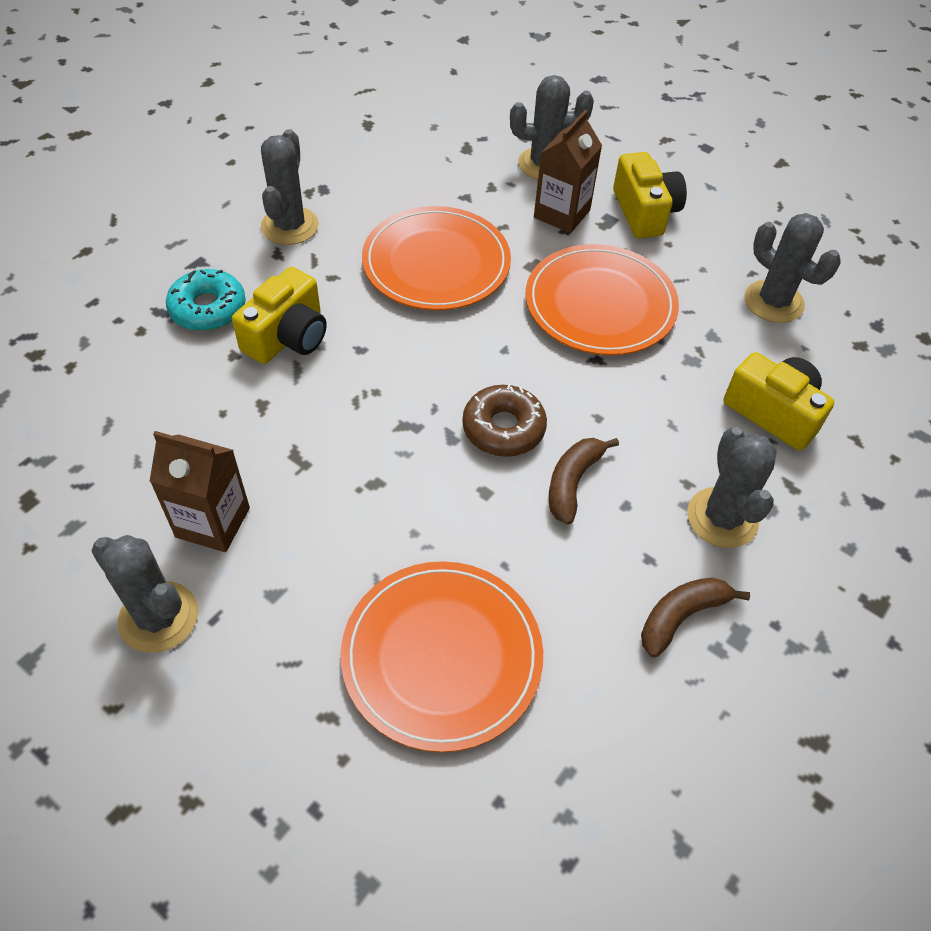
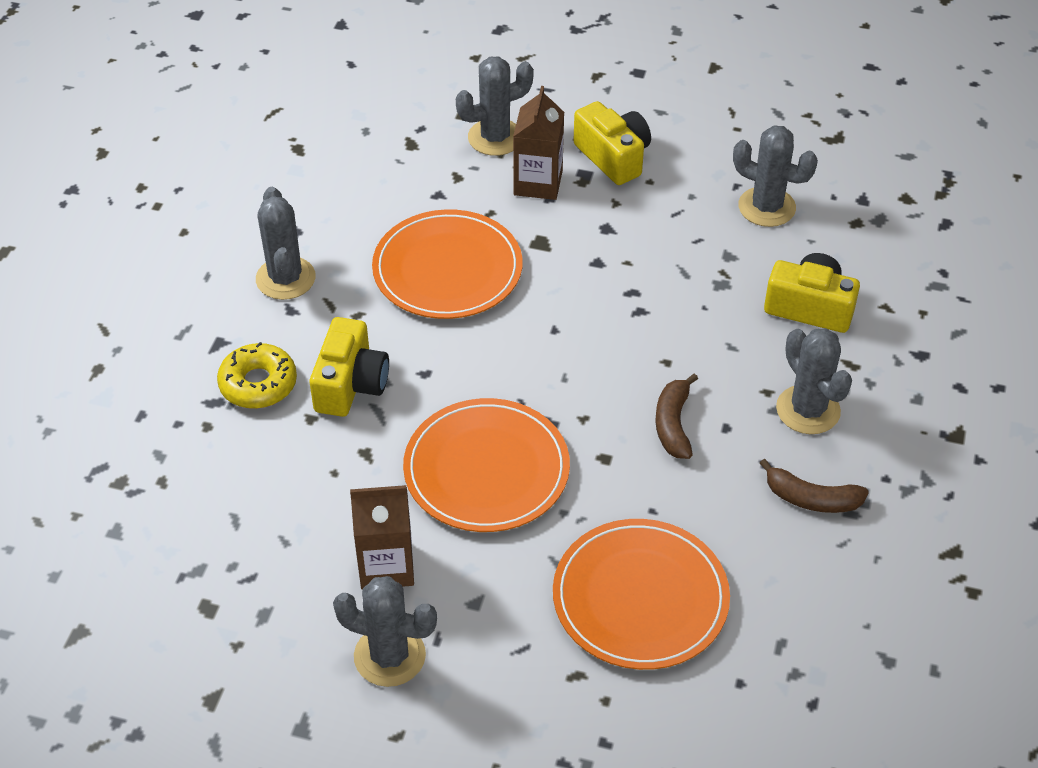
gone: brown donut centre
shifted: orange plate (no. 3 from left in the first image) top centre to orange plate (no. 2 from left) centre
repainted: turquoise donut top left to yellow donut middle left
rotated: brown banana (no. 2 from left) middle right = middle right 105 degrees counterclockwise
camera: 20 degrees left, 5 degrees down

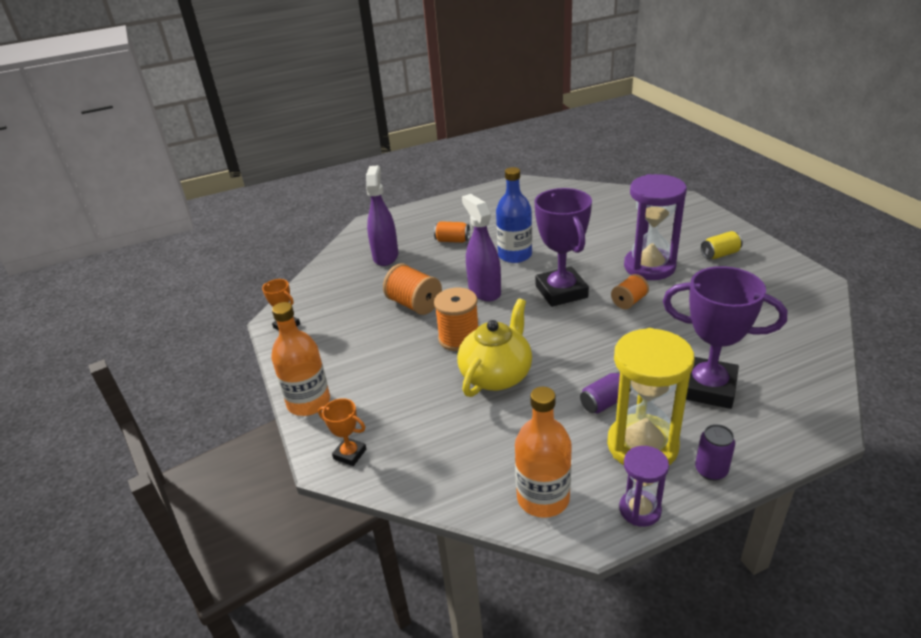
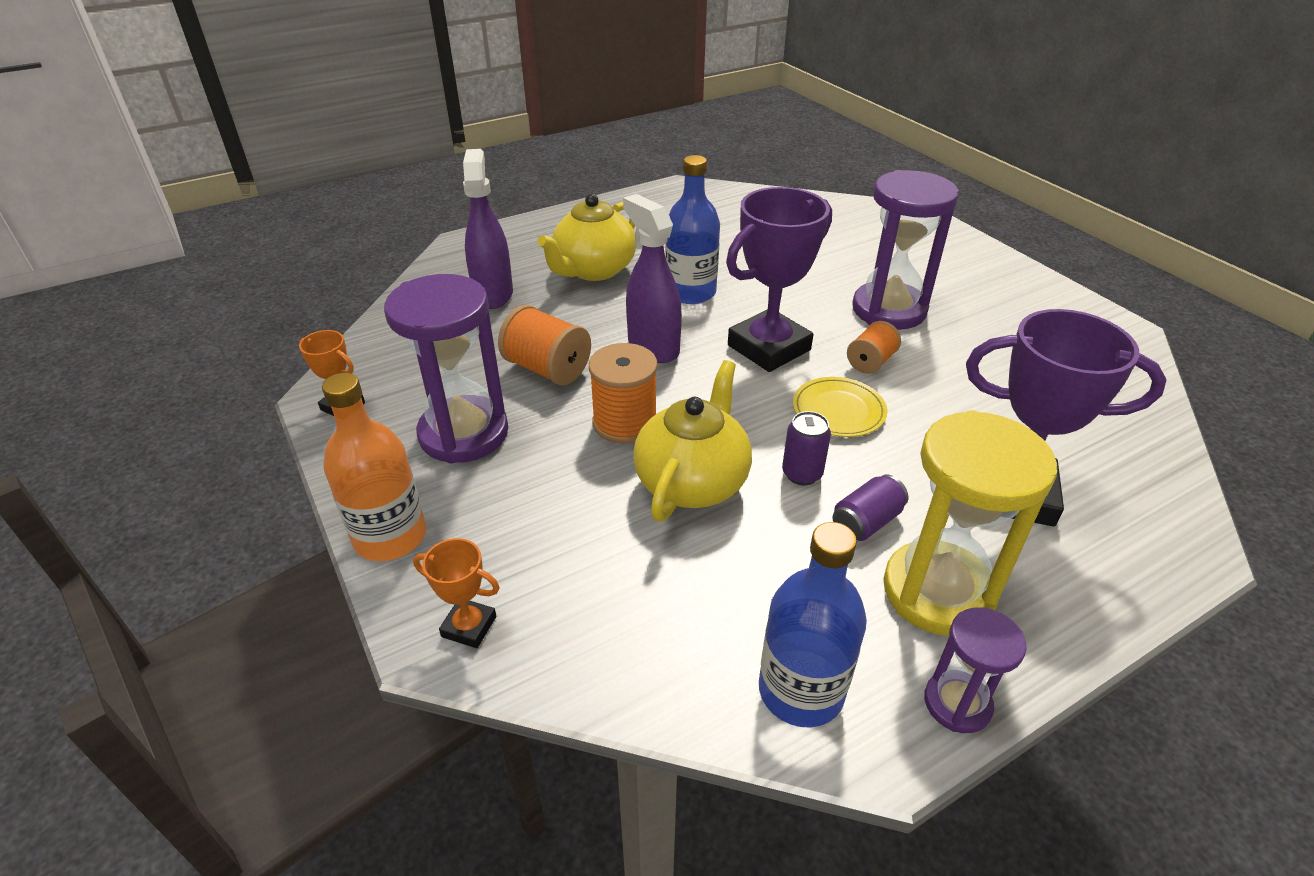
gone: yellow can middle right
new: purple hourglass (no. 1 from left) centre; yellow plate centre
shifted: purple can (no. 2 from left in the first image) bottom right to purple can (no. 1 from left) centre
swapped: orange can centre to yellow teapot (no. 1 from left) top centre
repainted: orange bottle (no. 2 from left) bottom centre to blue bottle (no. 2 from left) bottom centre
rotated: purple trophy (no. 1 from left) centre = top centre 75 degrees clockwise
camera: 10 degrees left, 5 degrees up

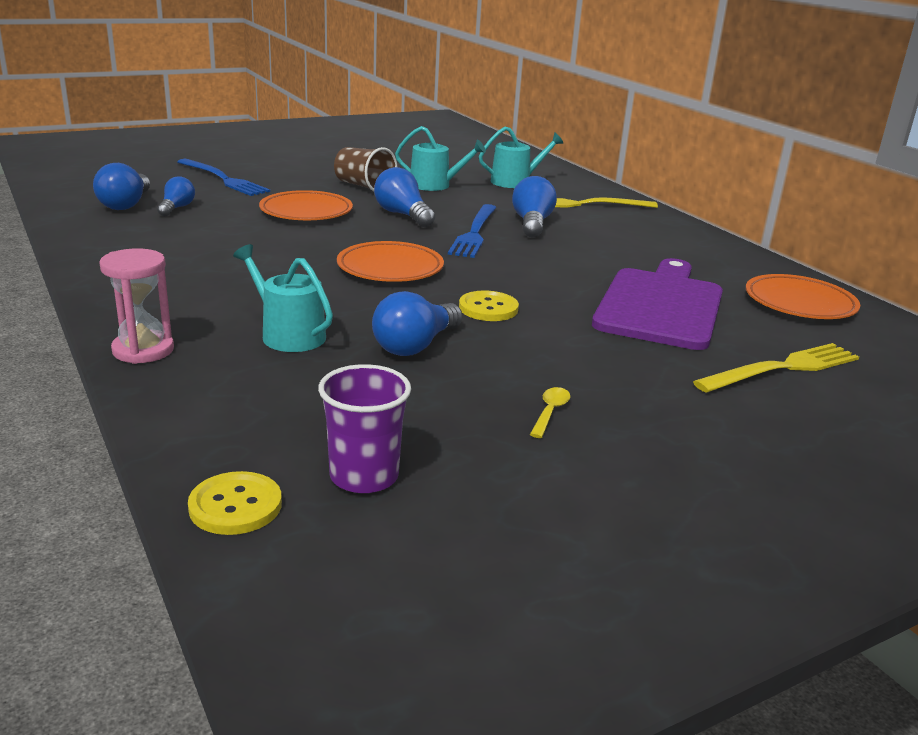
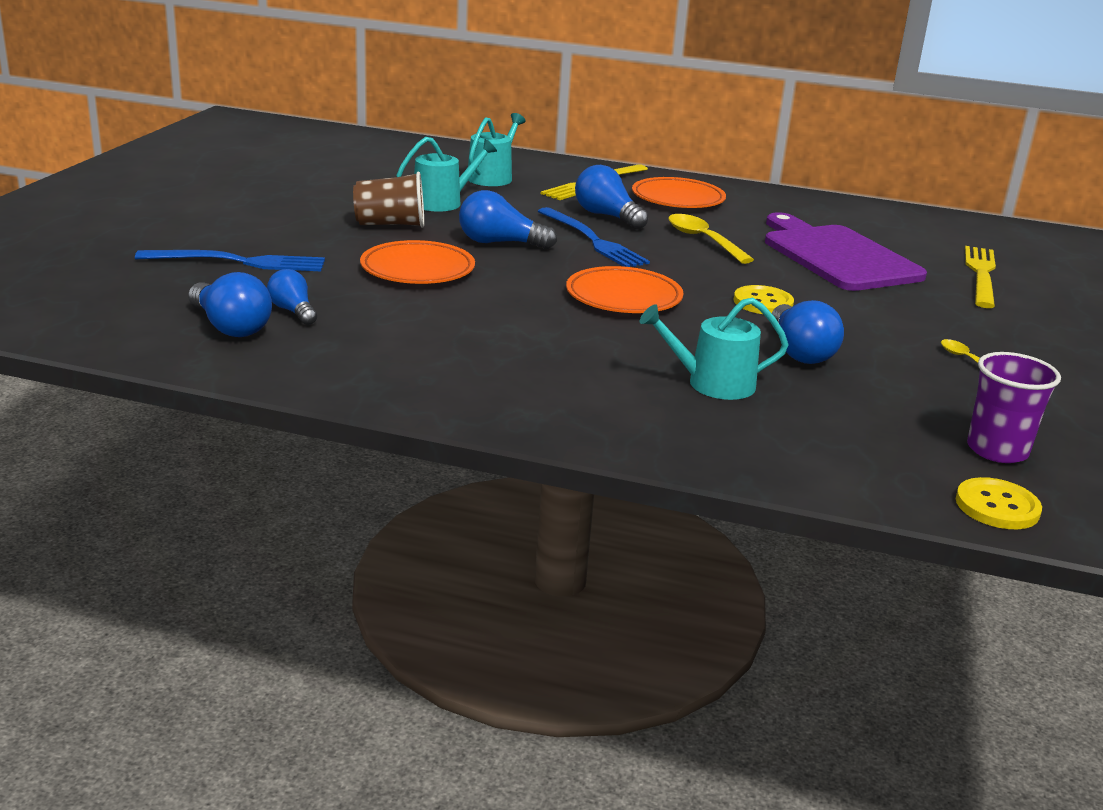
gone: pink hourglass middle left
new: yellow spoon (no. 1 from left) top centre
shifted: orange plate (no. 3 from left) middle right to top centre
camera: 45 degrees left, 0 degrees up

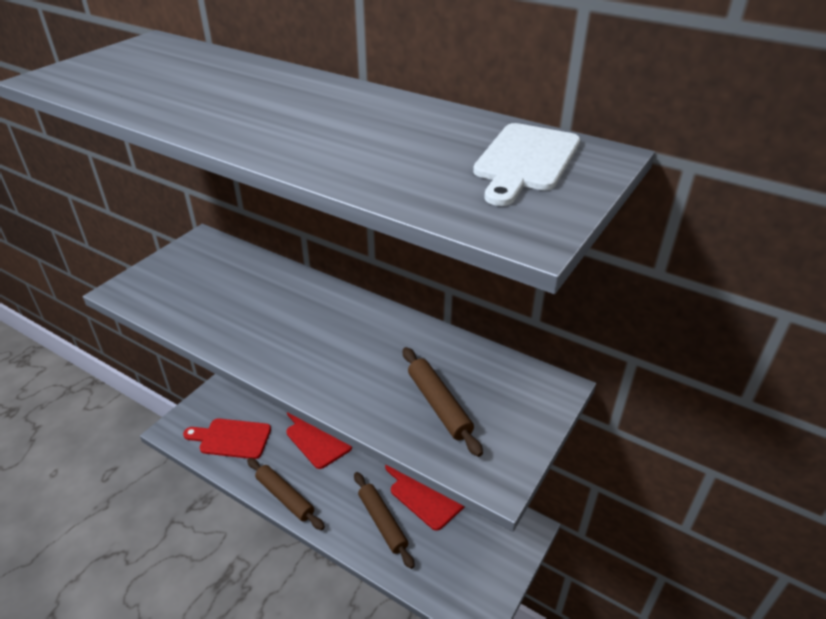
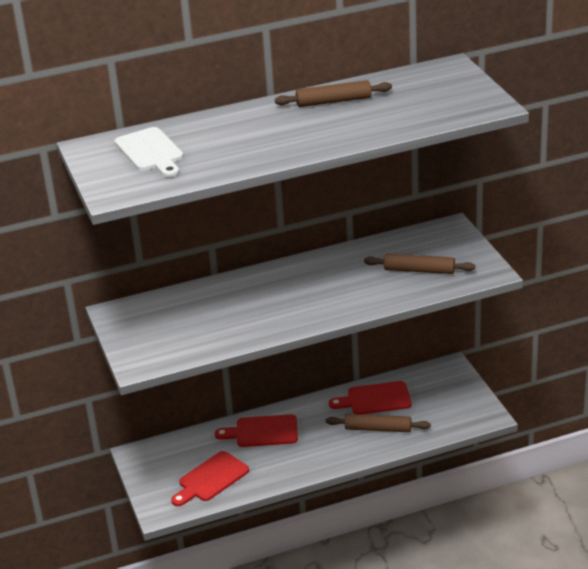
shifted: white cutting board top centre to top left; brown rolling pin (no. 1 from left) bottom centre to top centre
camera: 50 degrees left, 5 degrees down

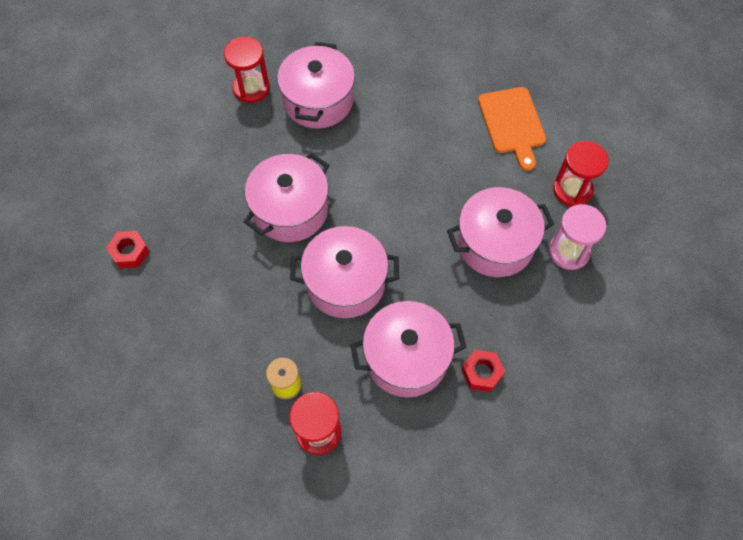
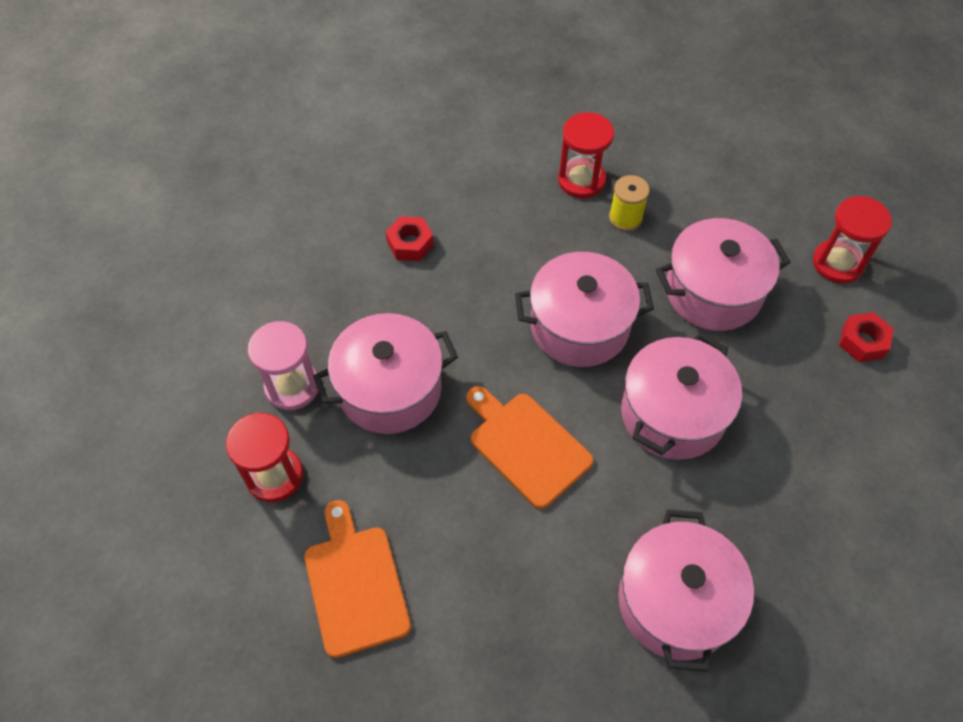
new: orange cutting board (no. 2 from left) centre
shifted: pink pot (no. 4 from left in the first image) centre to pink pot (no. 5 from left) middle right; red hourglass (no. 1 from left in the first image) top left to red hourglass (no. 3 from left) top right
camera: 175 degrees right, 5 degrees down

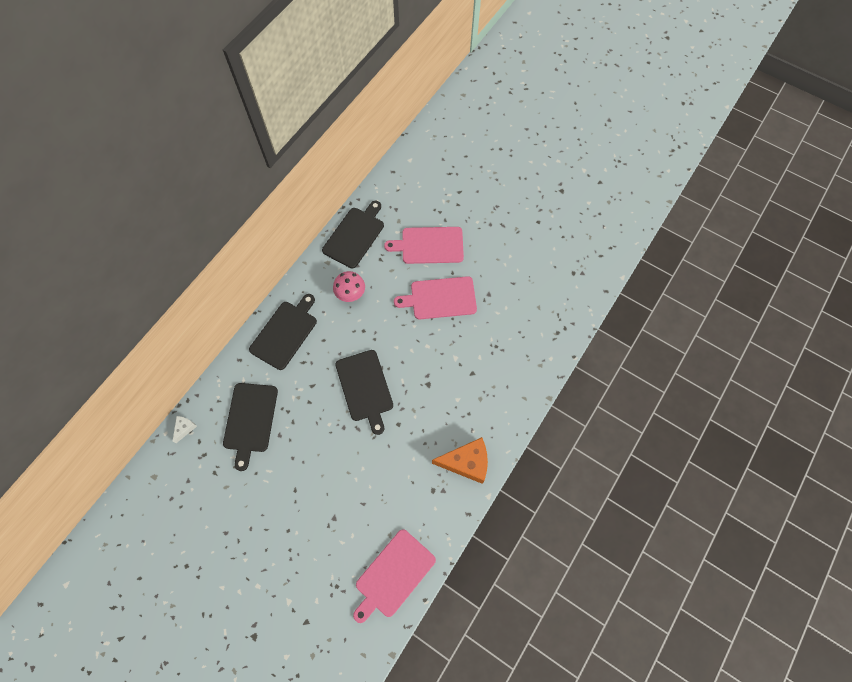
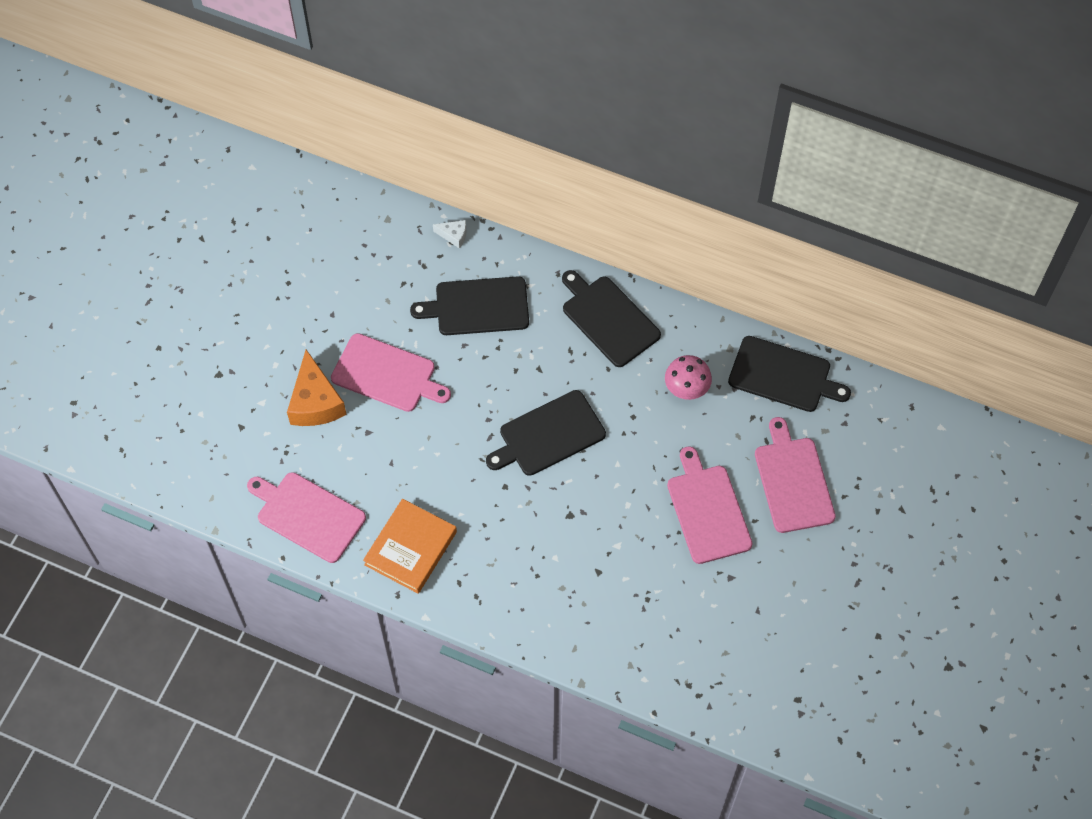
new: pink cutting board (no. 2 from left) centre; orange book bottom centre
shifted: orange cheese bottom centre to middle left
rotated: black cutting board (no. 2 from left in the first image) middle left = centre 150 degrees counterclockwise
camera: 80 degrees right, 5 degrees down

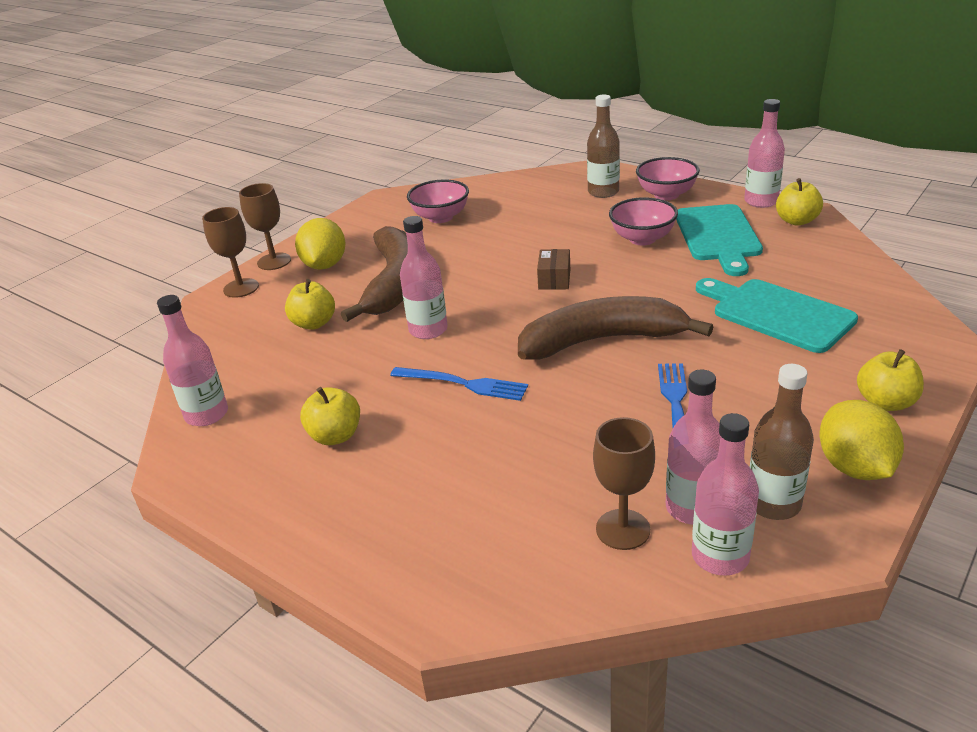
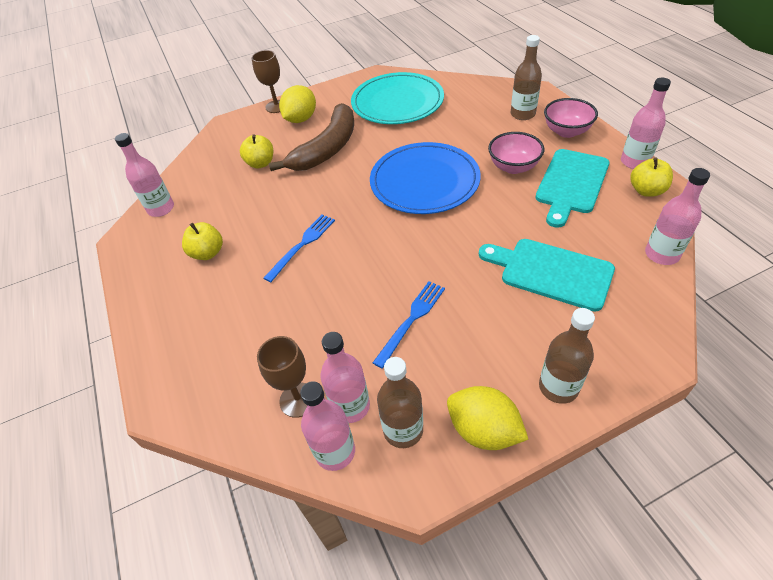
gone: brown goblet (no. 1 from left) middle left; brown banana (no. 2 from left) centre
shifted: pink bottle (no. 2 from left in the first image) centre to pink bottle (no. 5 from left) middle right
swapped: pink bowl (no. 1 from left) top centre to turquoise plate top centre; brown box centre to blue plate top centre; yellow apple (no. 4 from left) middle right to brown bottle (no. 3 from left) middle right
rotated: blue fork (no. 1 from left) centre = centre 105 degrees counterclockwise; yellow lemon (no. 2 from left) middle right = bottom centre 75 degrees counterclockwise; turquoise cutting board (no. 2 from left in the first image) middle right = middle right 45 degrees counterclockwise
camera: 30 degrees right, 15 degrees up

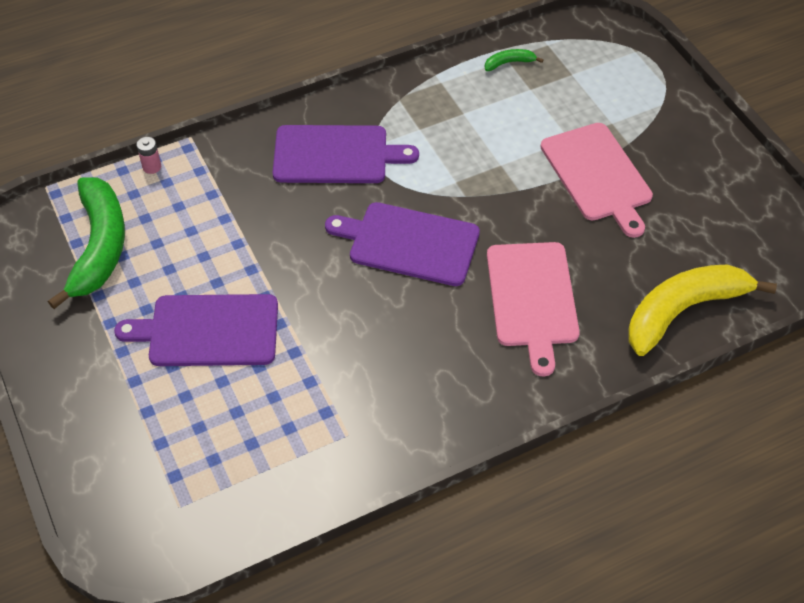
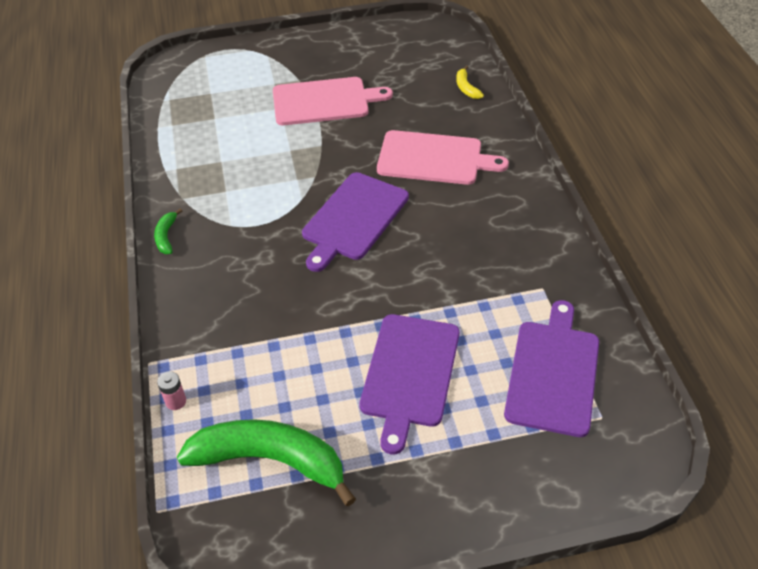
shifted: green banana (no. 2 from left in the first image) top centre to green banana (no. 1 from left) middle left; purple cutting board (no. 2 from left in the first image) top centre to purple cutting board (no. 3 from left) middle right
scaled: yellow banana middle right = top centre x0.42
camera: 75 degrees left, 5 degrees down

